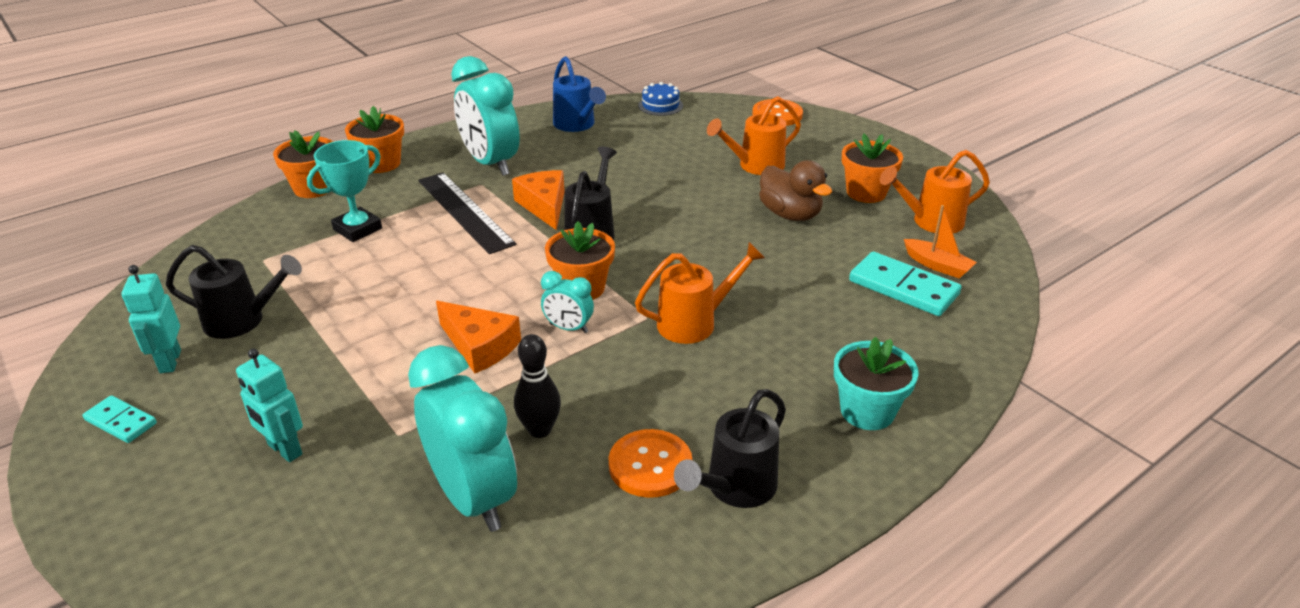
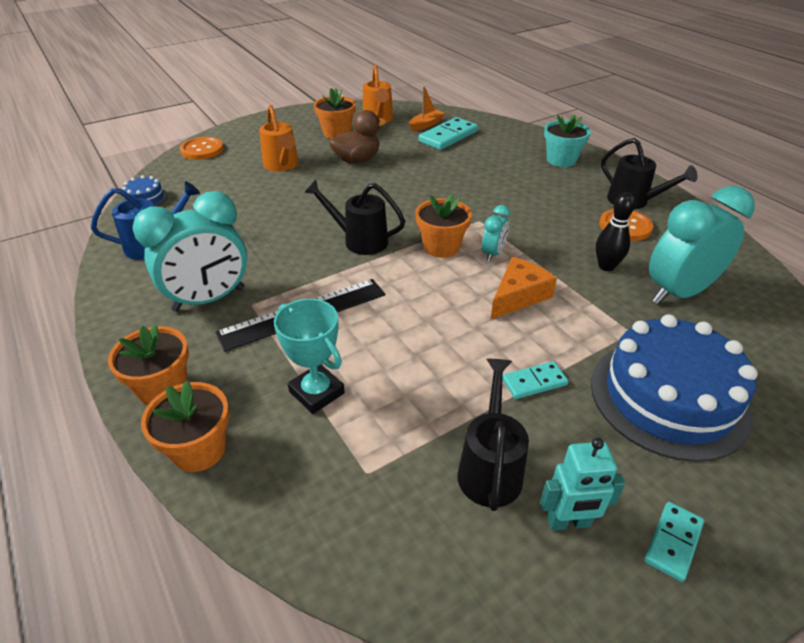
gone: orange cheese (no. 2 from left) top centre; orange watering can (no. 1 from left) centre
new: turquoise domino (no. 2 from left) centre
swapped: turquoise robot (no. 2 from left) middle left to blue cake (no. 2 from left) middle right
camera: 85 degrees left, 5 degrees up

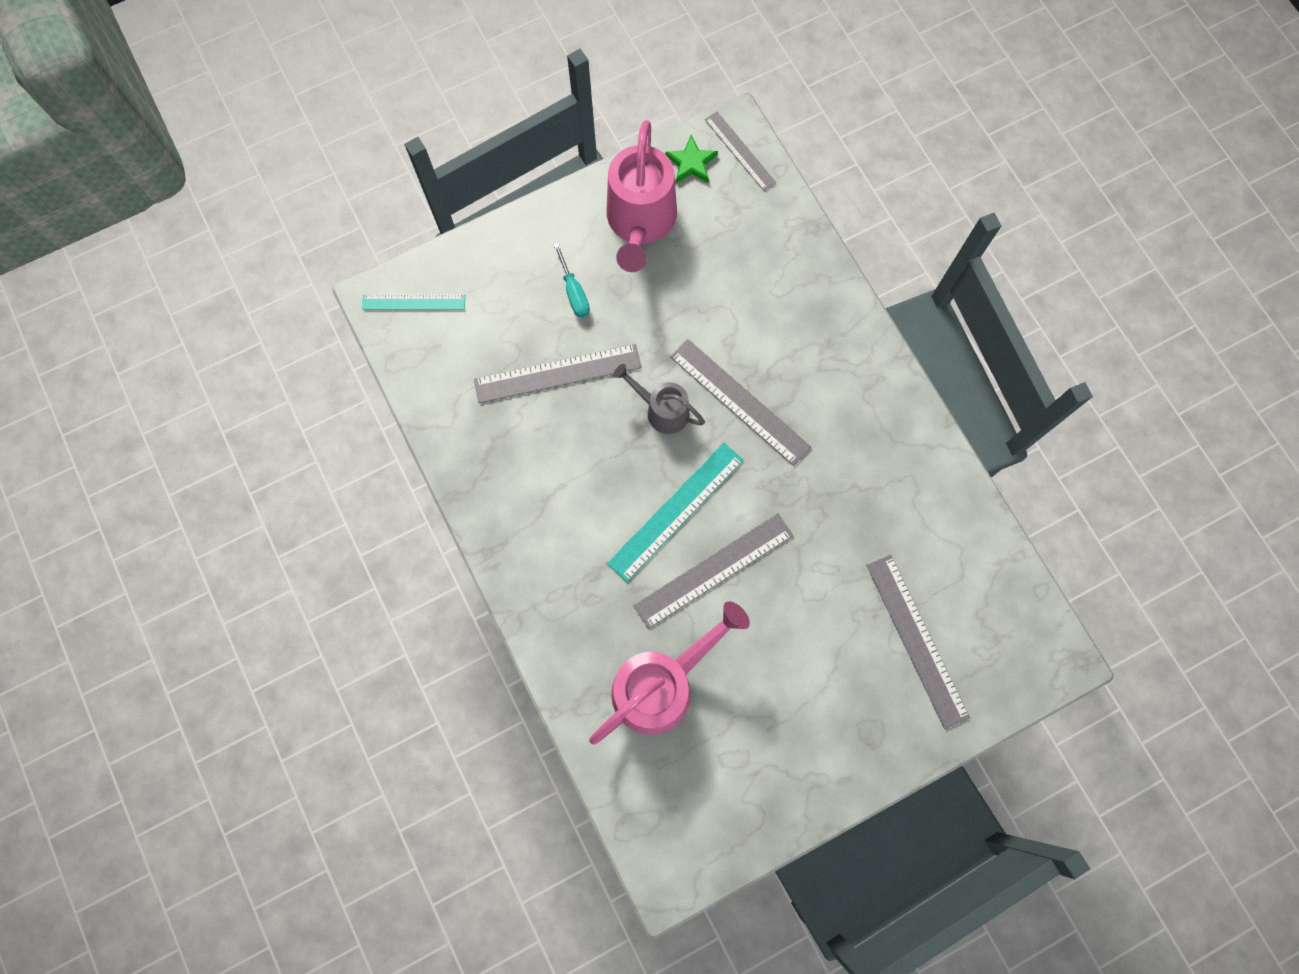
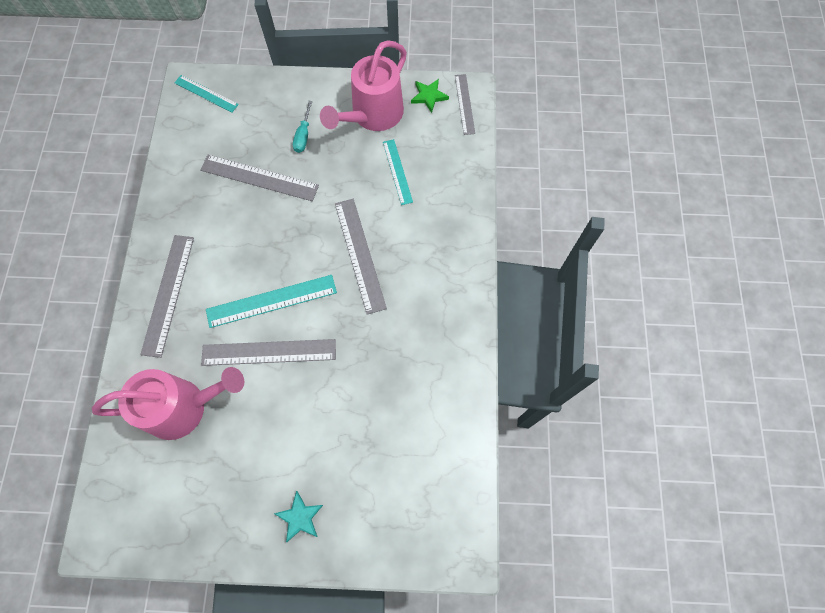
gone: grey watering can centre
new: turquoise star bottom centre; turquoise ruler (no. 3 from left) top centre
shifted: grey ruler (no. 5 from left in the first image) middle right to grey ruler (no. 1 from left) middle left
camera: 30 degrees right, 5 degrees down

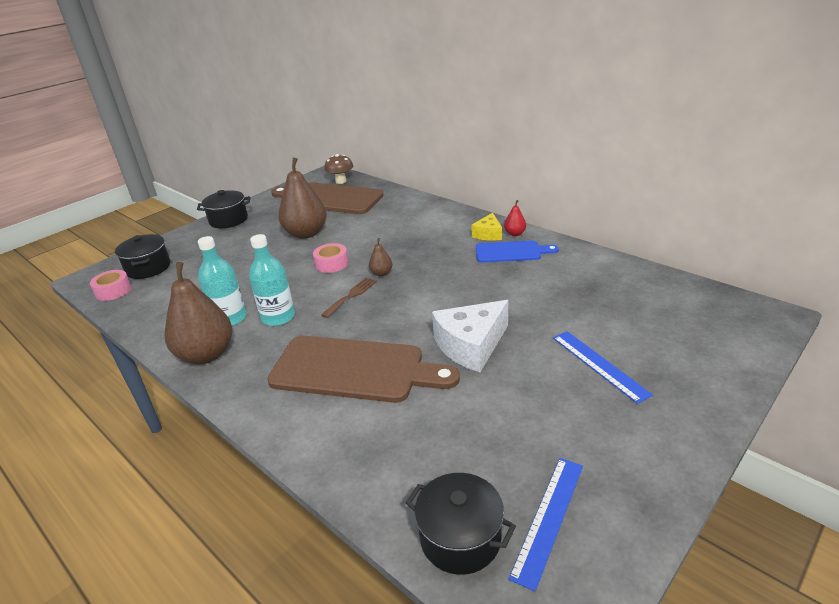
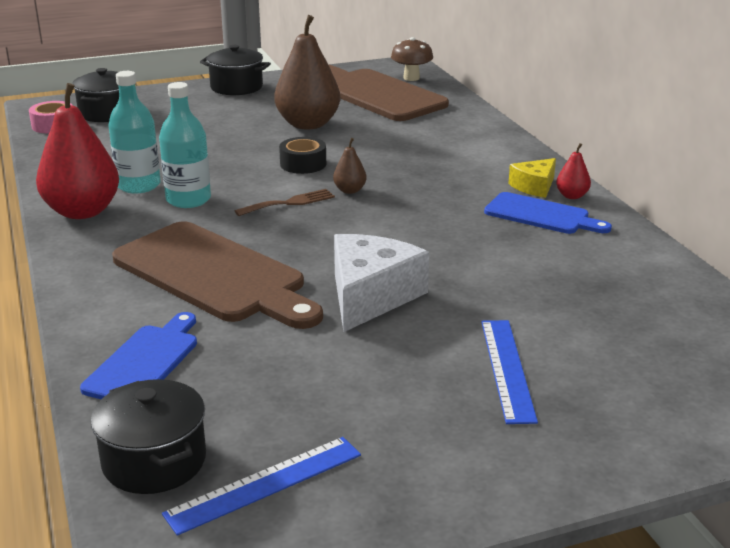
new: blue cutting board (no. 1 from left) middle left
repainted: brown pear (no. 1 from left) middle left to red pear (no. 1 from left) top left; pink tape (no. 2 from left) centre to black tape top centre
rotated: white cheese centre = centre 120 degrees clockwise
camera: 25 degrees right, 5 degrees down

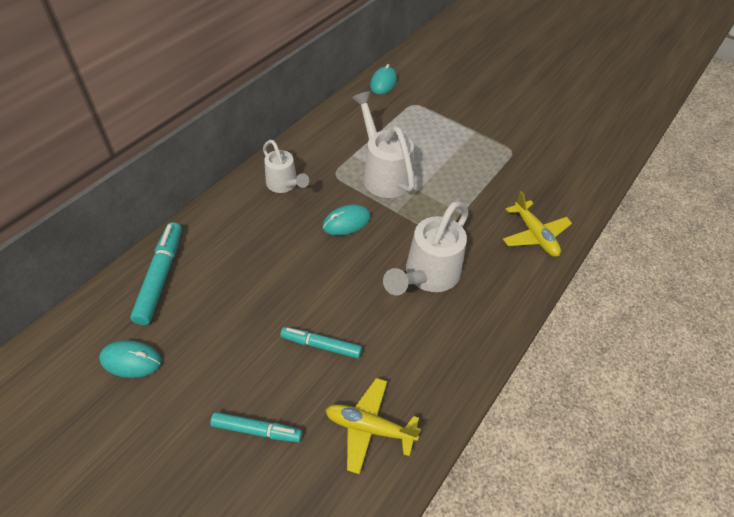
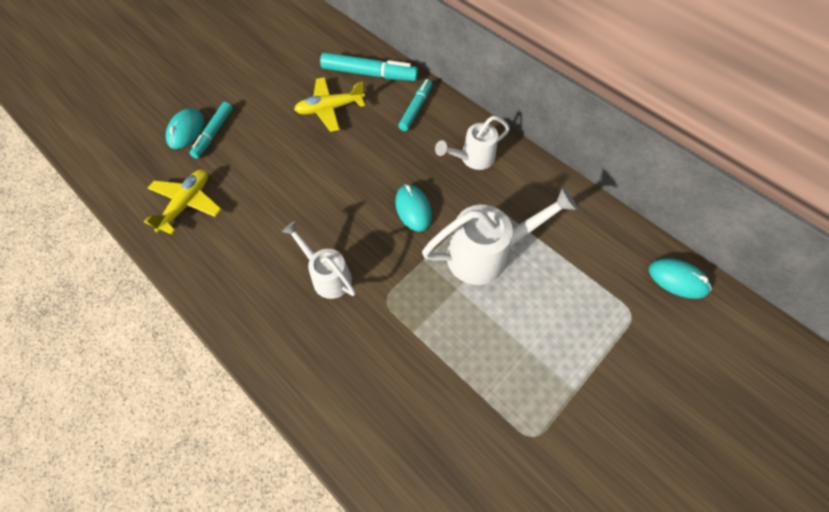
shifted: turquoise mouse (no. 1 from left) bottom left to top left; yellow plane (no. 2 from left) middle right to top centre; turquoise marker (no. 3 from left) centre to top centre
scaled: white watering can (no. 3 from left in the first image) centre = centre x0.63
camera: 100 degrees right, 10 degrees up

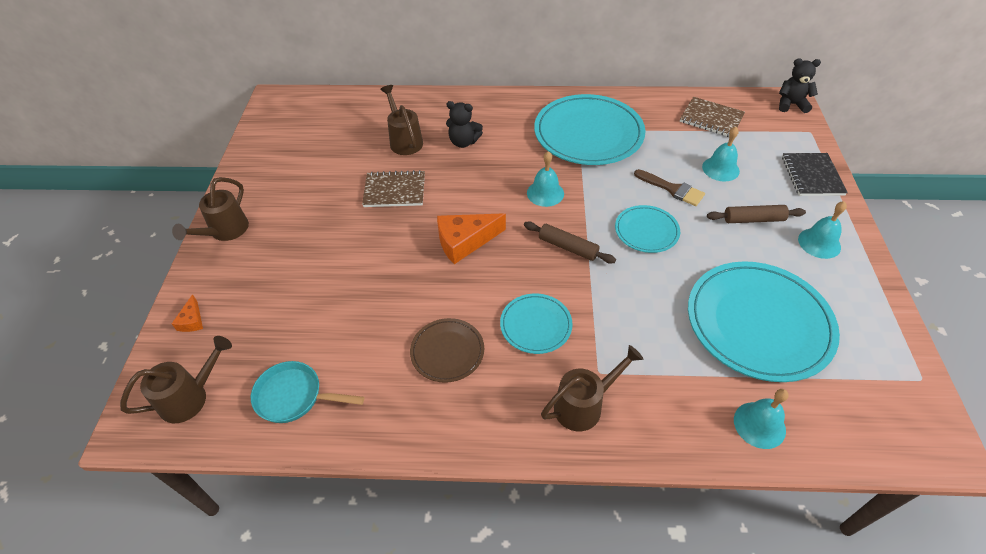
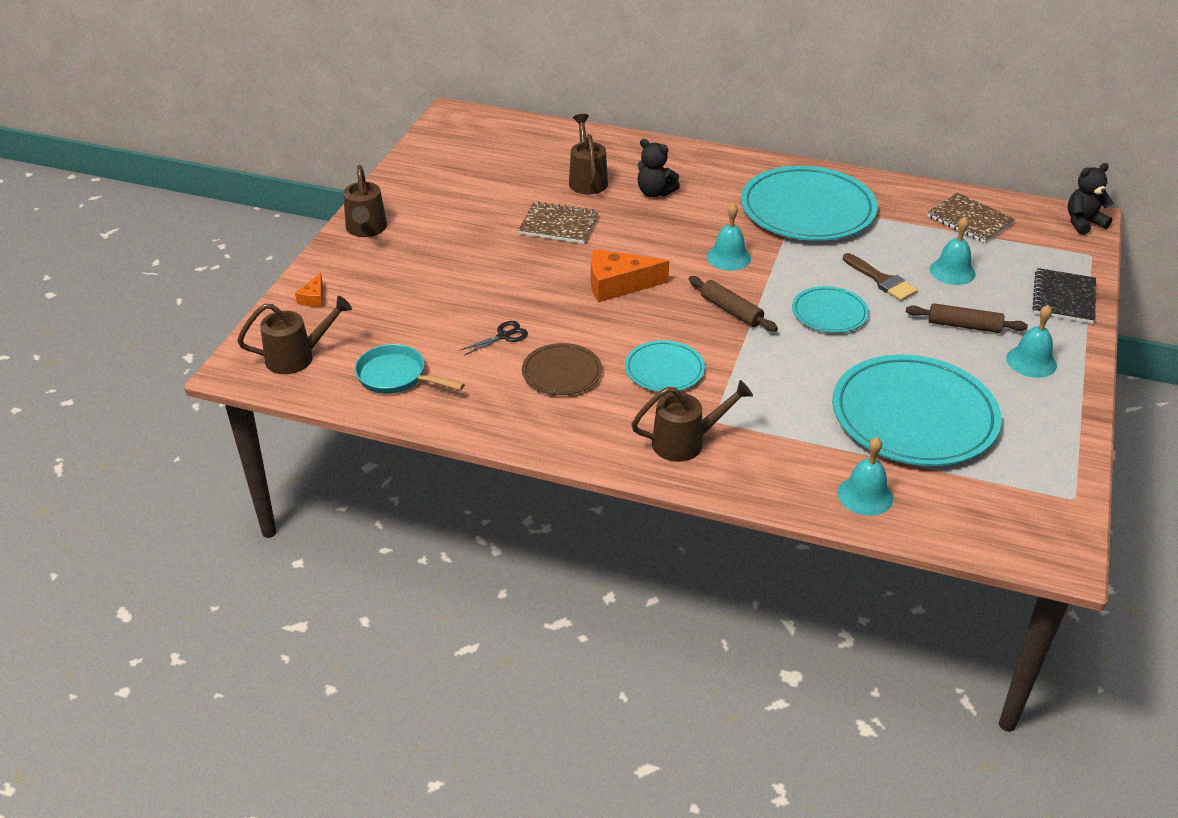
new: black scissors centre
rotated: brown watering can (no. 2 from left) middle left = top left 45 degrees counterclockwise; black teddy bear (no. 2 from left) top right = top right 45 degrees counterclockwise
camera: 15 degrees right, 10 degrees down

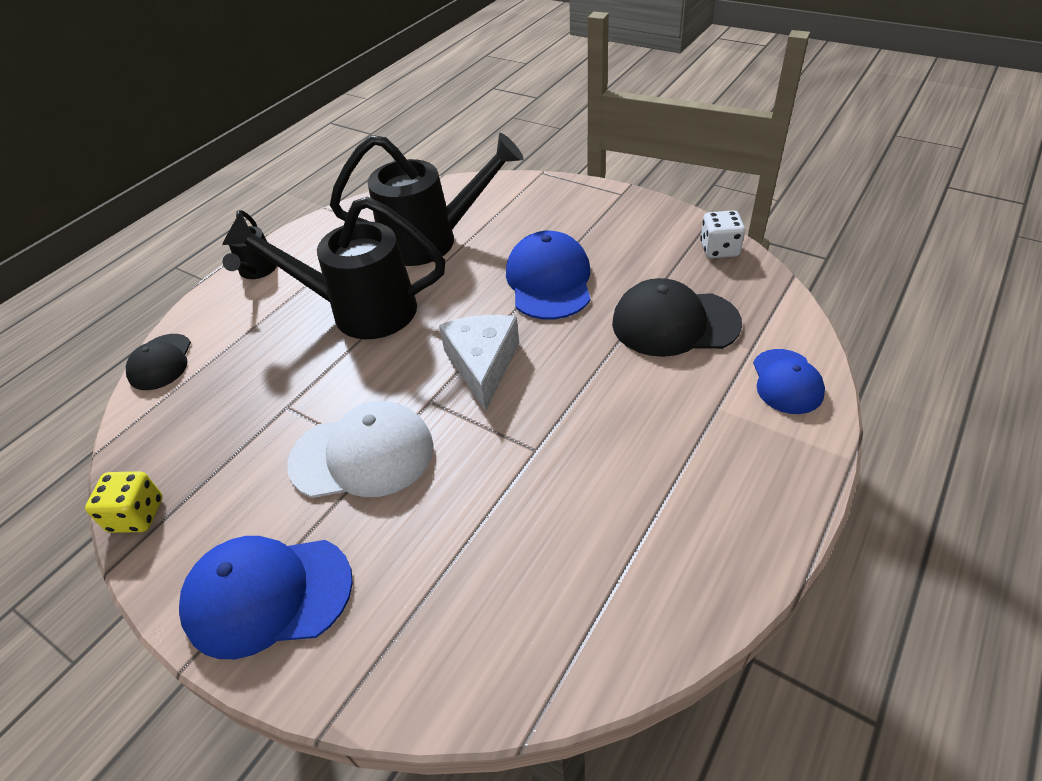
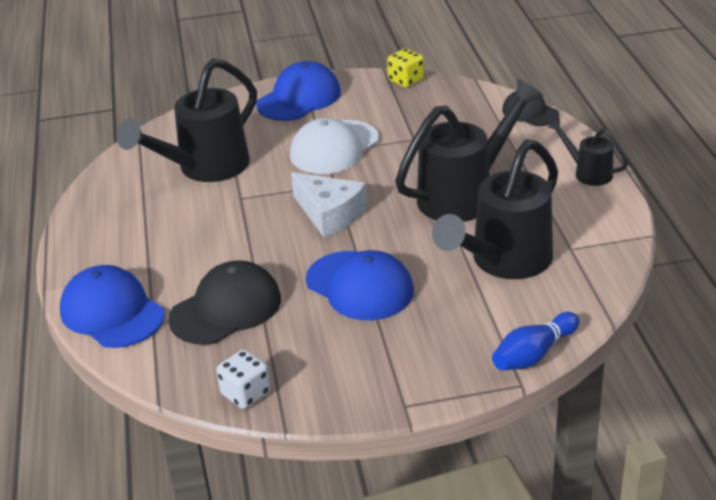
new: black watering can (no. 1 from left) top left; blue bowling pin bottom right
scaled: blue cap (no. 3 from left in the first image) middle right = middle left x1.61
camera: 135 degrees right, 10 degrees down

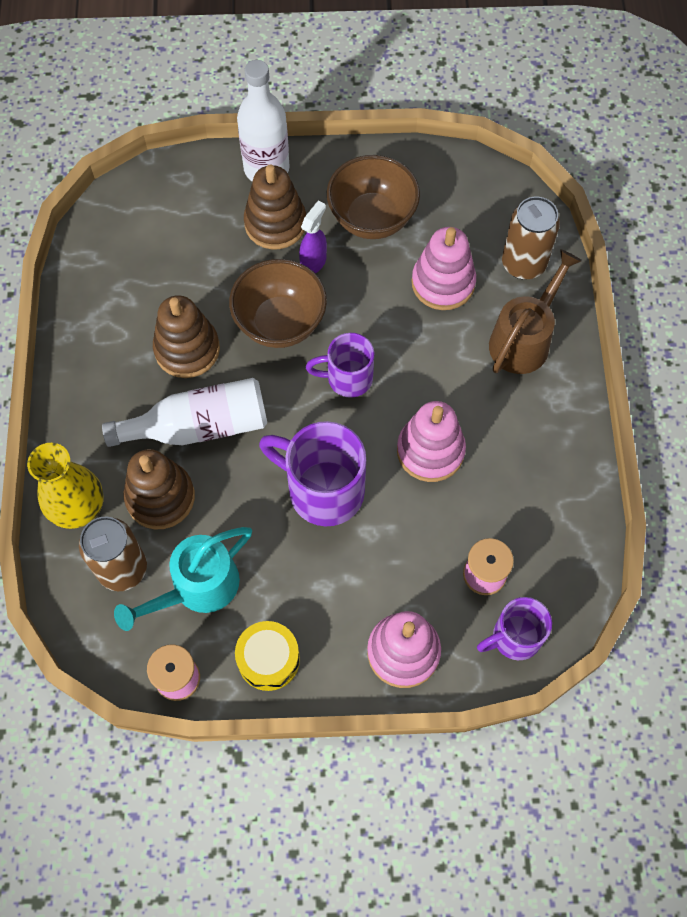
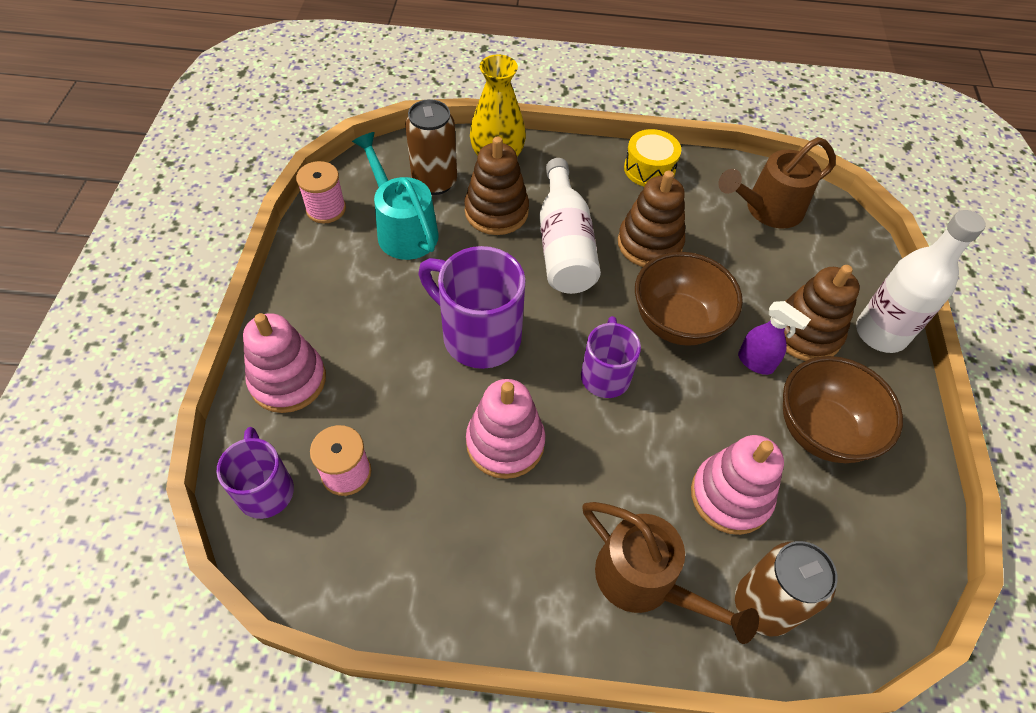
new: brown watering can (no. 2 from left) top right
shifted: yellow drum bottom centre to top centre
rotated: purple mug (no. 1 from left in the first image) centre = centre 90 degrees counterclockwise
camera: 95 degrees right, 10 degrees down

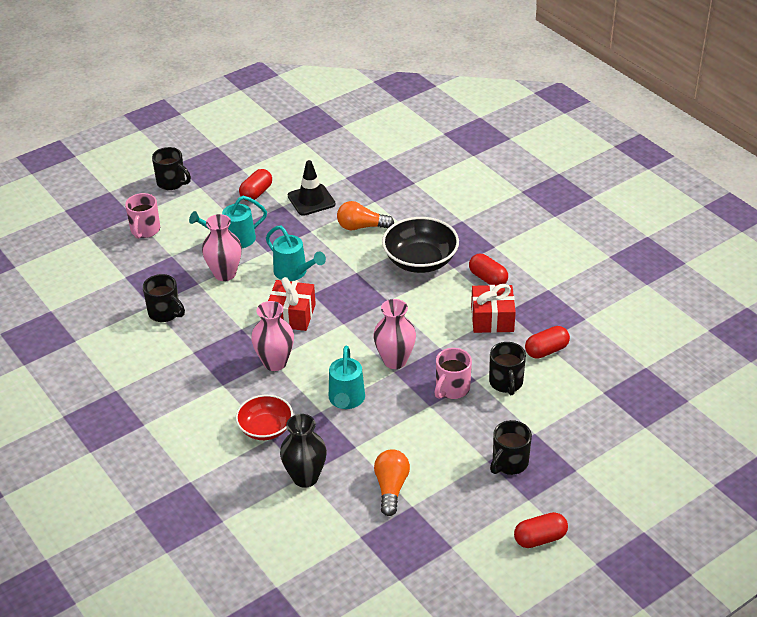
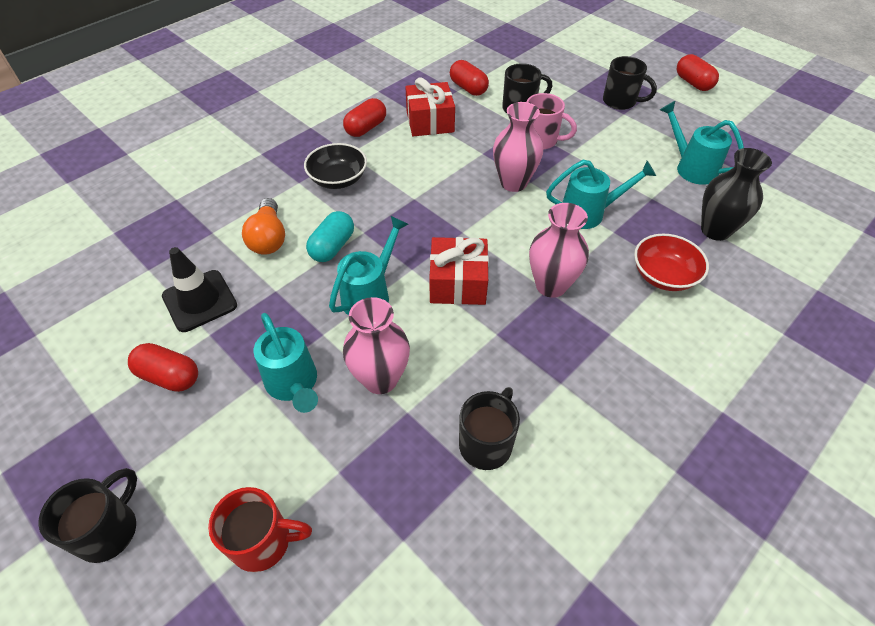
new: turquoise capsule centre
swapped: orange light bulb (no. 2 from left) bottom centre to turquoise watering can (no. 4 from left) top right
repainted: pink mug (no. 1 from left) middle left to red mug bottom left
scaled: black bowl centre = top centre x0.66
camera: 100 degrees left, 10 degrees up

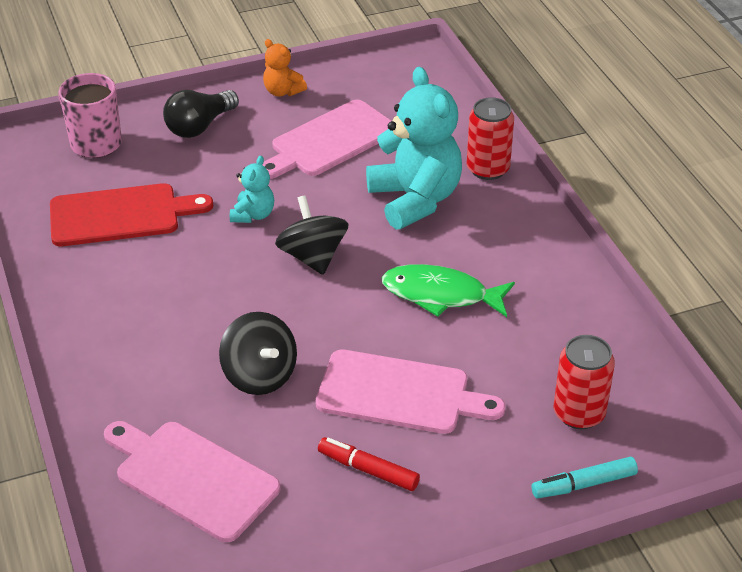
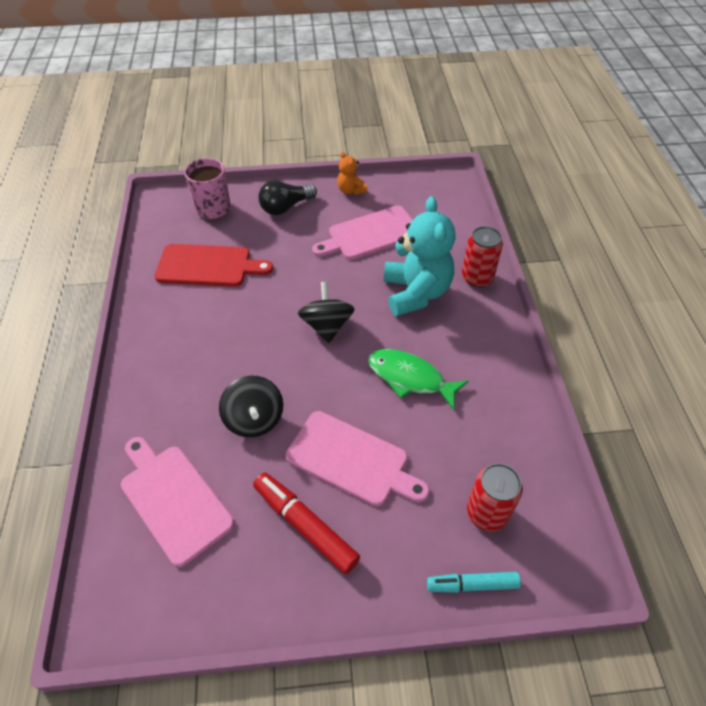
gone: turquoise teddy bear (no. 1 from left) top centre
scaled: red marker bottom centre = bottom centre x1.53
camera: 15 degrees right, 10 degrees up

